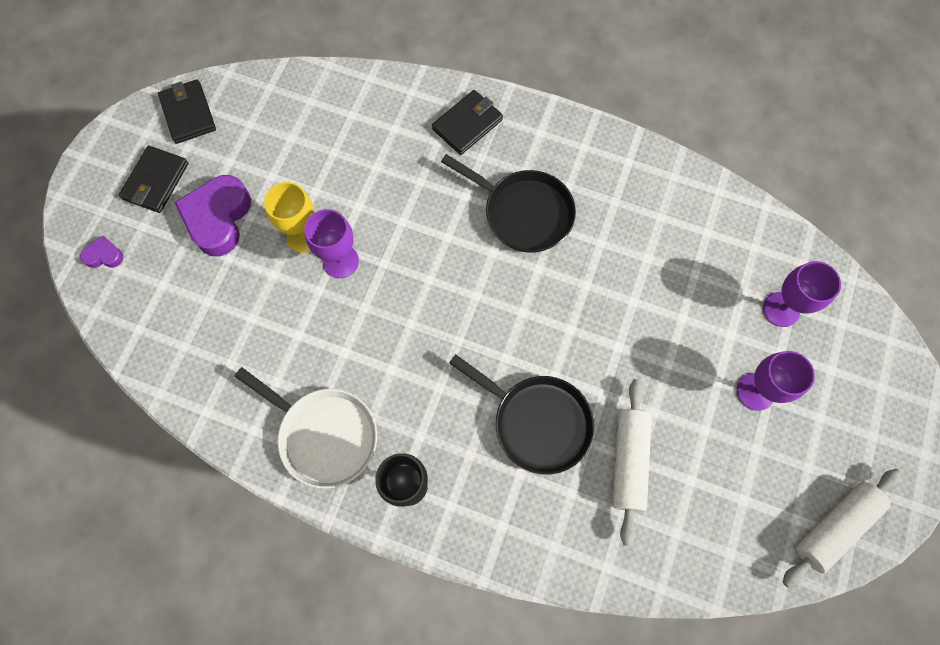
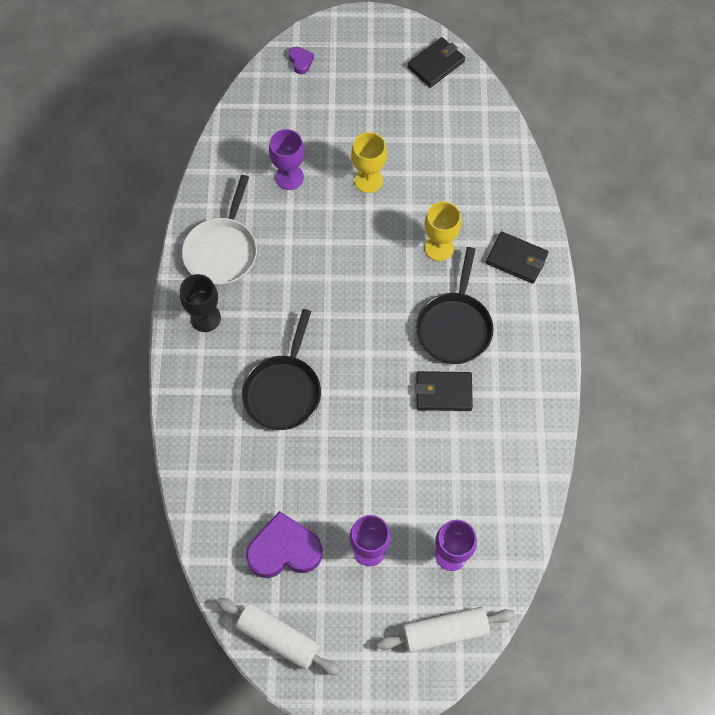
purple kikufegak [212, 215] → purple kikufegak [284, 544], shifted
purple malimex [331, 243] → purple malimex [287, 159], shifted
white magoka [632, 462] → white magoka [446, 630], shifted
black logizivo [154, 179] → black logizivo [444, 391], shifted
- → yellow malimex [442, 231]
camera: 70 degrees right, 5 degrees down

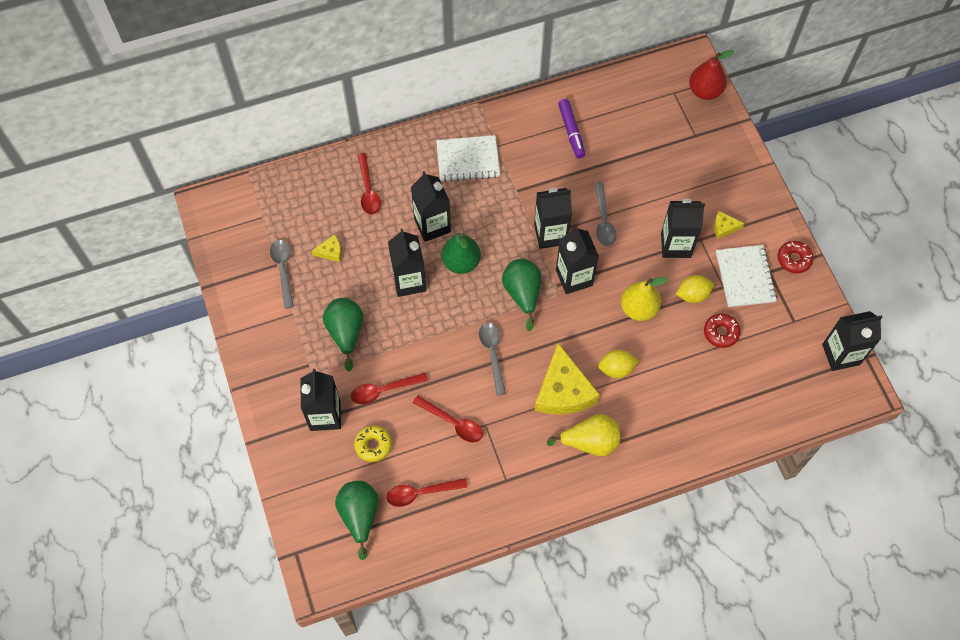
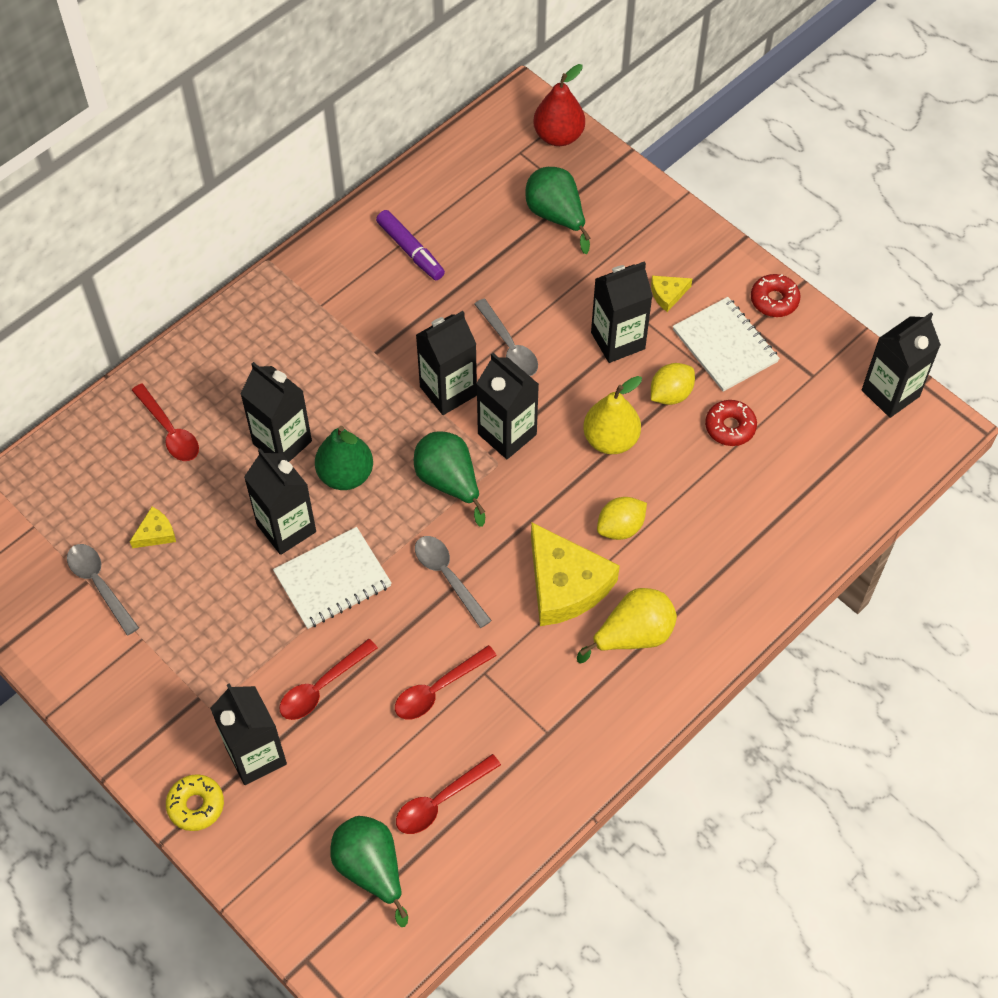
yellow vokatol [373, 443] → yellow vokatol [195, 802], shifted
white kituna [468, 158] → white kituna [332, 578], shifted
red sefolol [448, 418] → red sefolol [446, 682], 135 degrees clockwise
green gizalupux [343, 335] → green gizalupux [557, 210], shifted
camera: 25 degrees left, 5 degrees down

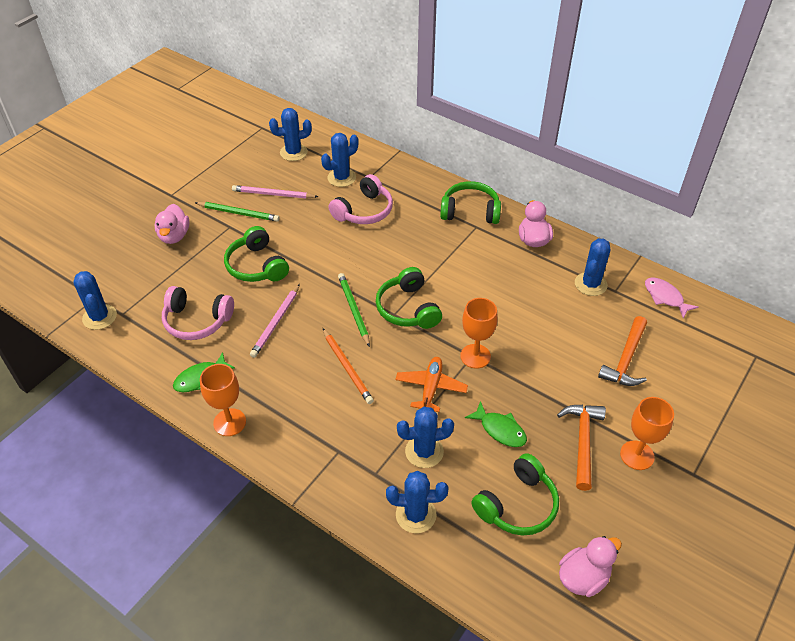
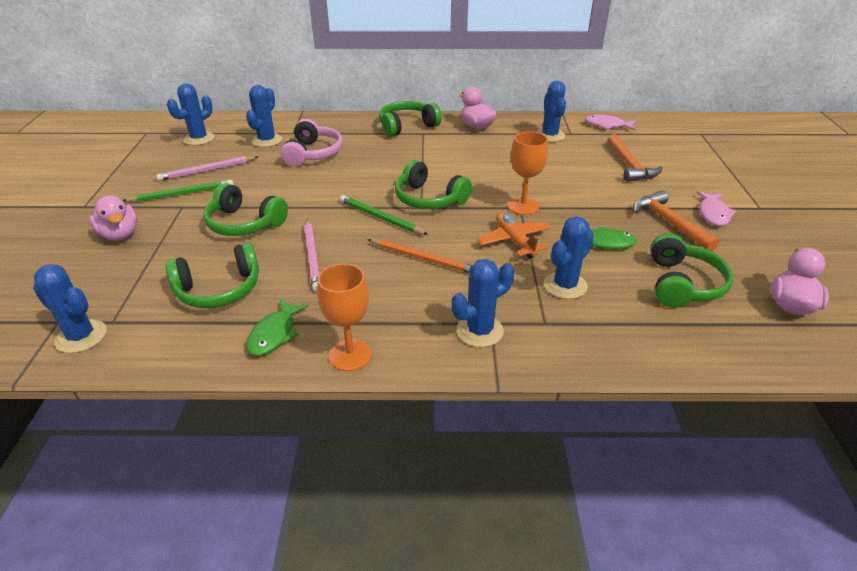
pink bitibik [198, 313] → green bitibik [212, 275]
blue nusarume [417, 502] → blue nusarume [483, 303], shifted
orange malimex [647, 433] → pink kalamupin [716, 208]
camera: 35 degrees left, 10 degrees down

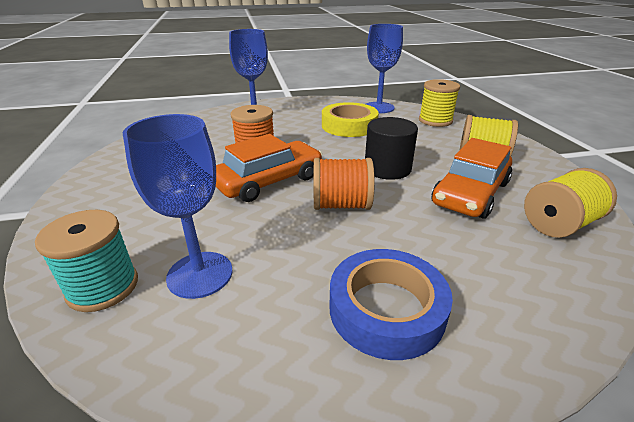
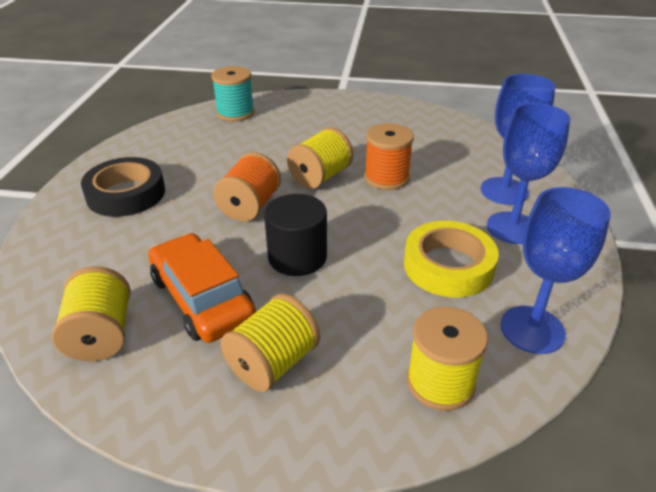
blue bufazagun [391, 304] → black bufazagun [123, 187]
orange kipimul [269, 168] → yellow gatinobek [320, 158]
blue malimex [177, 206] → blue malimex [528, 173], shifted
camera: 110 degrees right, 5 degrees up

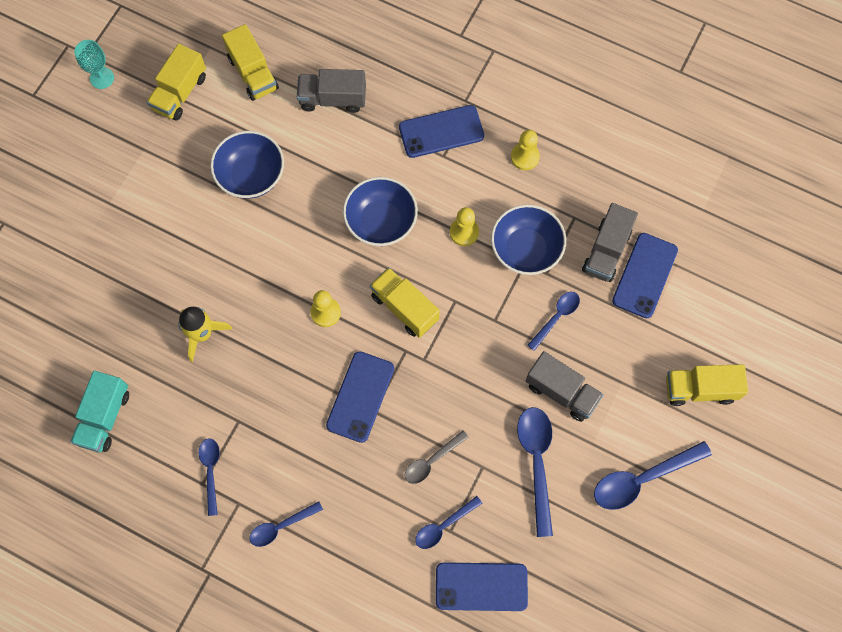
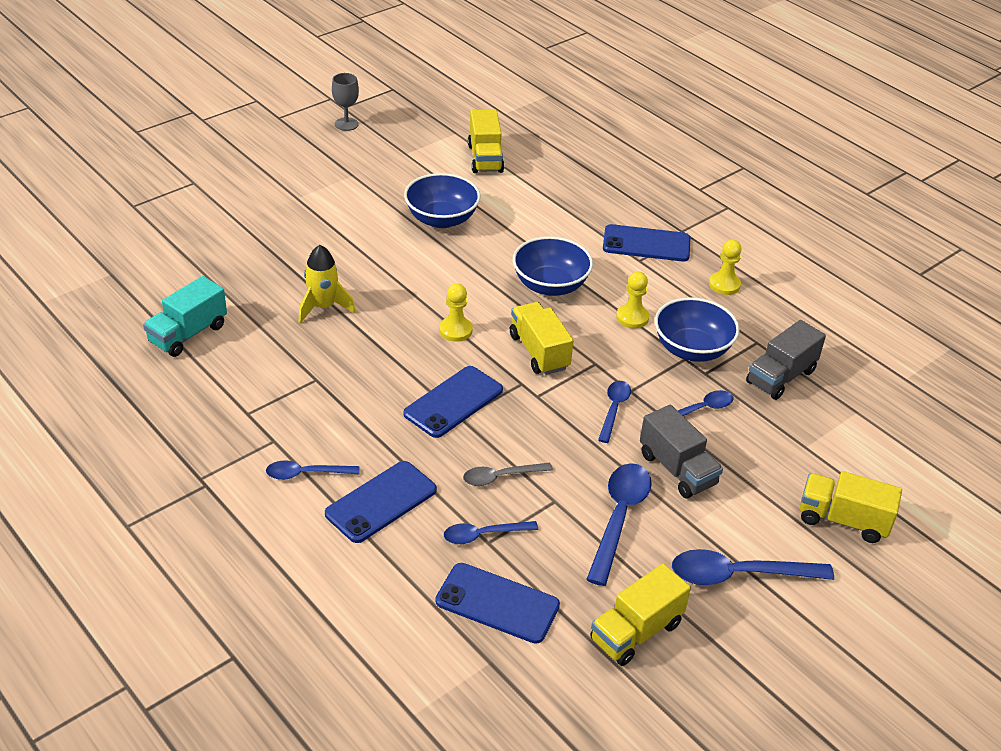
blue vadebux [645, 275] → blue vadebux [381, 502], shifted
turquoise malimex [94, 64] → grey malimex [345, 102]
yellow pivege [176, 82] → yellow pivege [640, 614], shifted
blue sefolol [209, 477] → blue sefolol [614, 412], shifted
grey pivege [331, 91] → -
camera: 20 degrees right, 30 degrees down

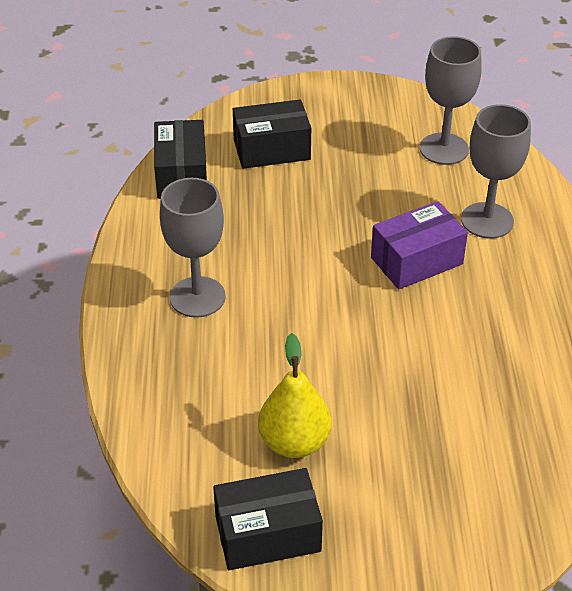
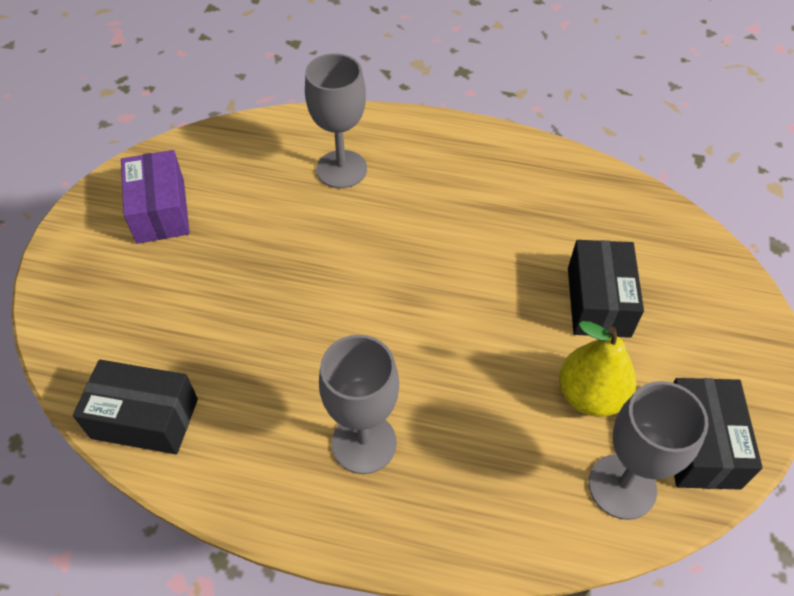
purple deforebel [419, 245] → purple deforebel [155, 197], shifted
black deforebel [272, 134] → black deforebel [606, 289], shifted
grey malimex [451, 100] → grey malimex [649, 450], shifted
camera: 75 degrees left, 10 degrees up

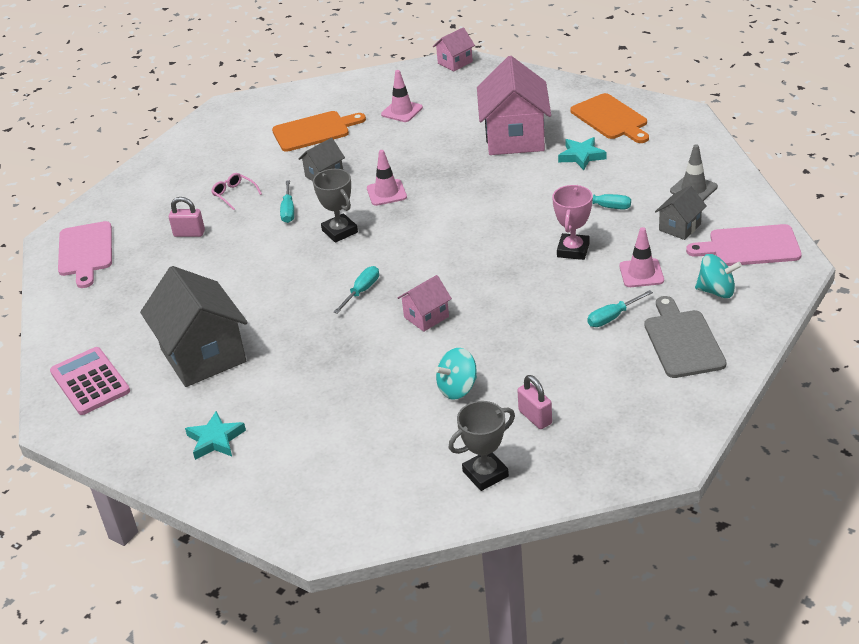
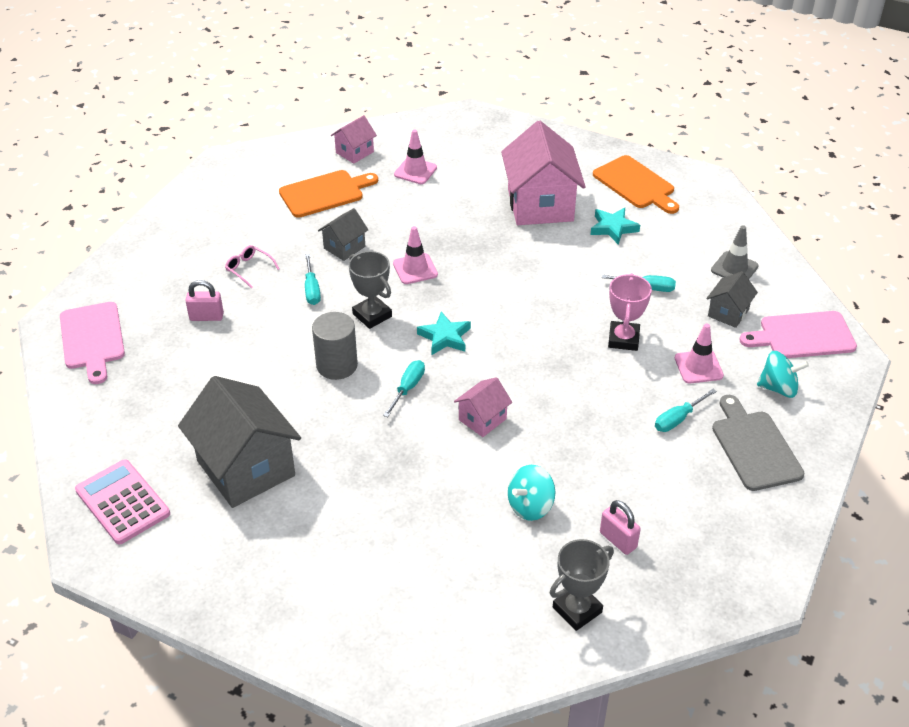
- → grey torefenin [335, 346]
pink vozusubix [454, 49] → pink vozusubix [354, 139], shifted
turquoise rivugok [215, 435] → turquoise rivugok [444, 333], shifted
camera: 10 degrees left, 5 degrees up

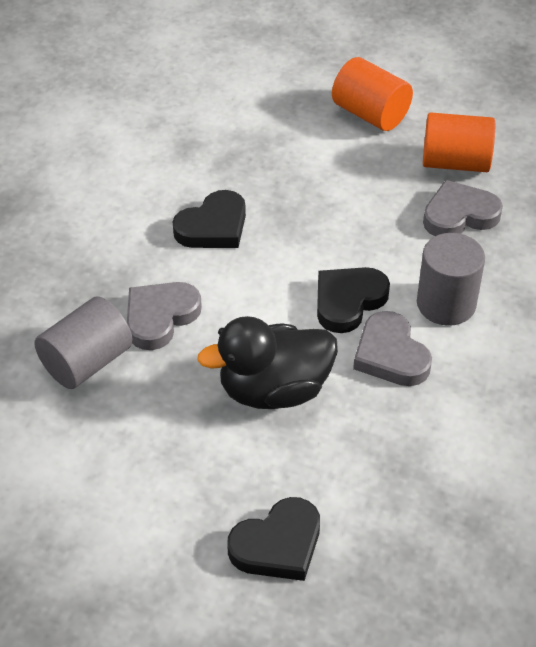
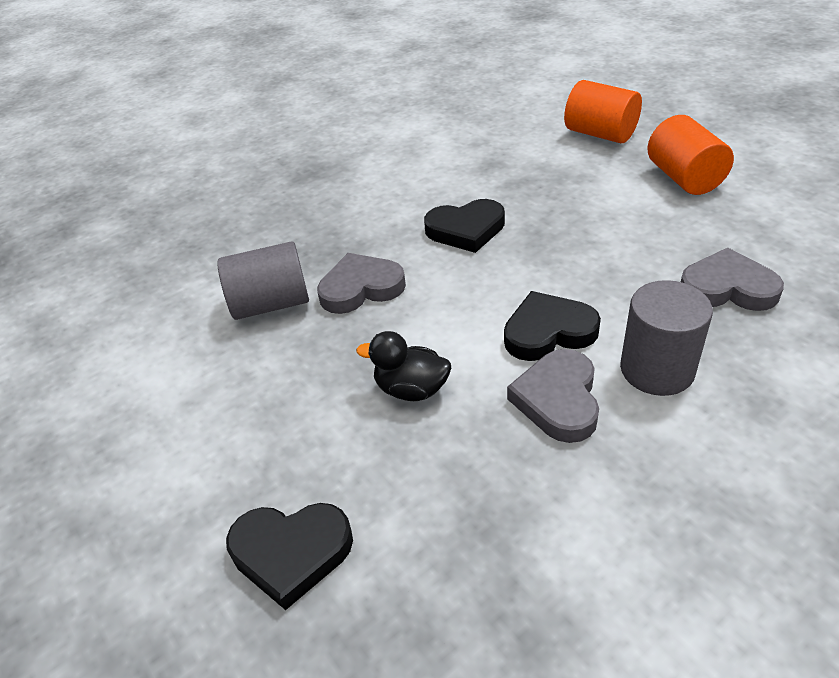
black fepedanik [267, 362] → black fepedanik [403, 366], x0.59
orange torefenin [459, 142] → orange torefenin [603, 111], shifted
camera: 35 degrees right, 5 degrees down

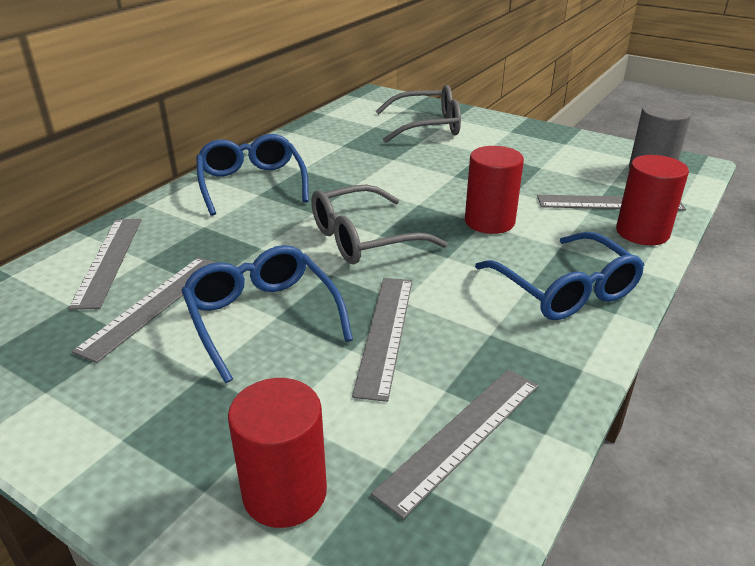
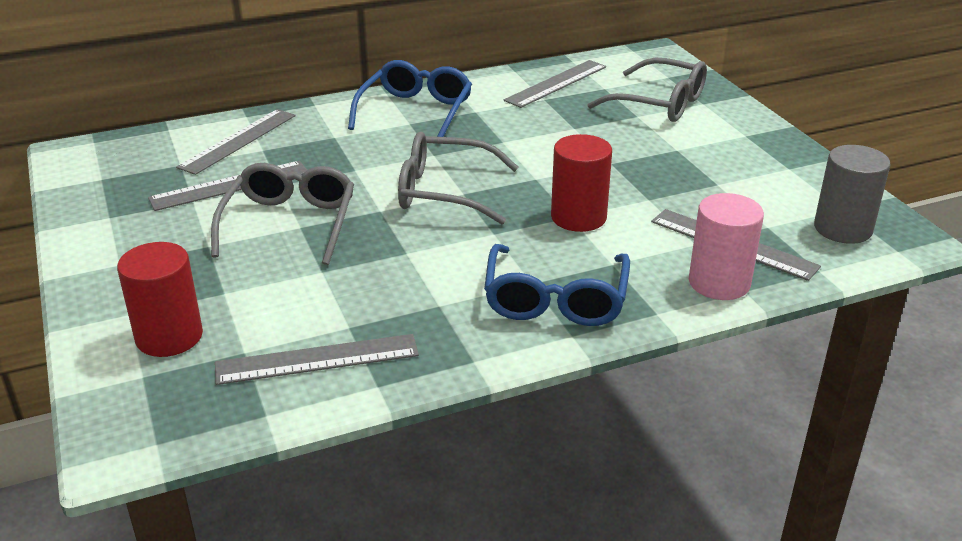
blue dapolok [267, 314] → grey dapolok [282, 214]
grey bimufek [382, 340] → grey bimufek [555, 84], shifted
red torefenin [652, 200] → pink torefenin [726, 246]
camera: 35 degrees right, 0 degrees up

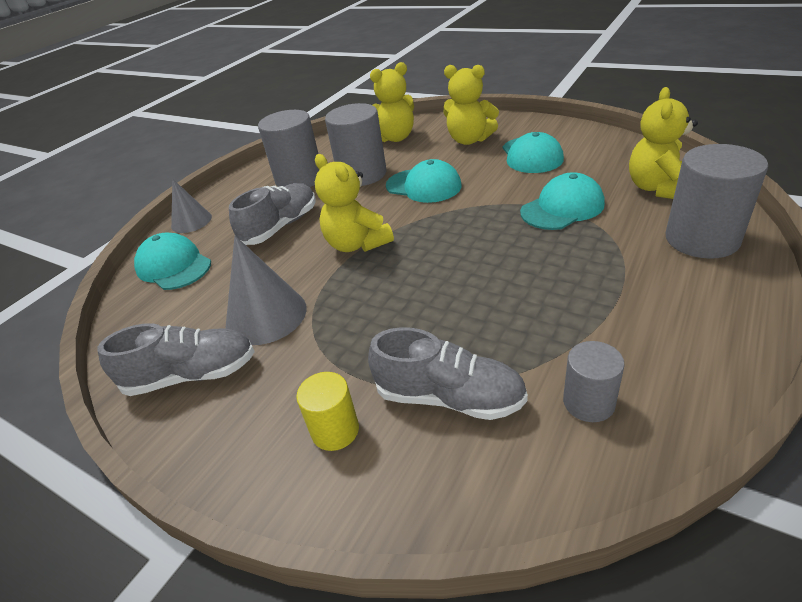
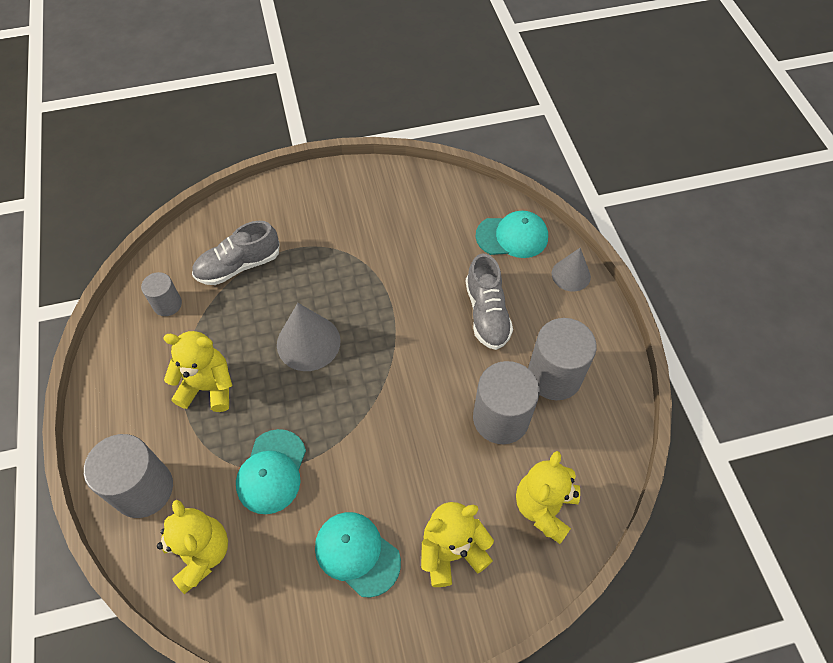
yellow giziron [354, 203] → yellow giziron [197, 371], shifted
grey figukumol [266, 290] → grey figukumol [309, 337], shifted
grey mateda [176, 359] → -
yellow torefenin [327, 411] → -
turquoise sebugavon [424, 181] → -
camera: 130 degrees right, 20 degrees up

